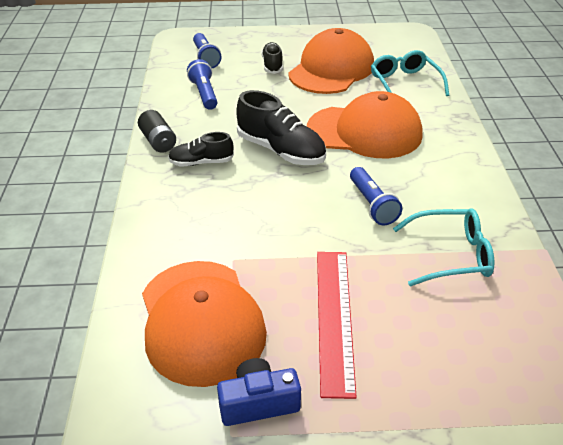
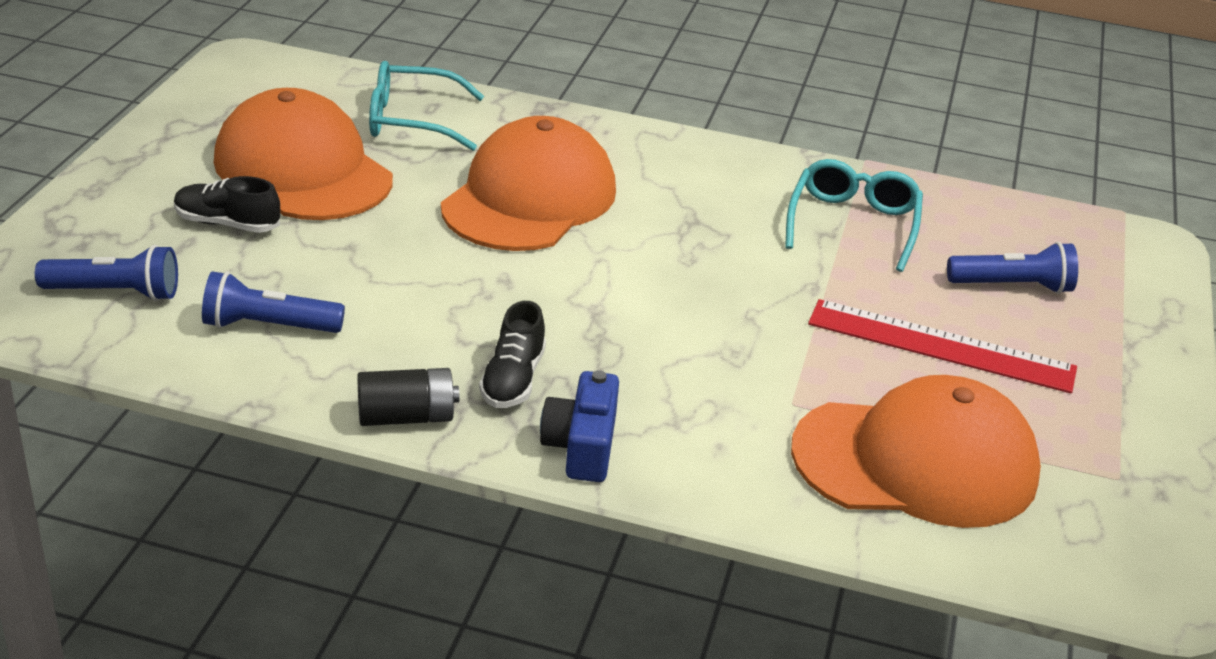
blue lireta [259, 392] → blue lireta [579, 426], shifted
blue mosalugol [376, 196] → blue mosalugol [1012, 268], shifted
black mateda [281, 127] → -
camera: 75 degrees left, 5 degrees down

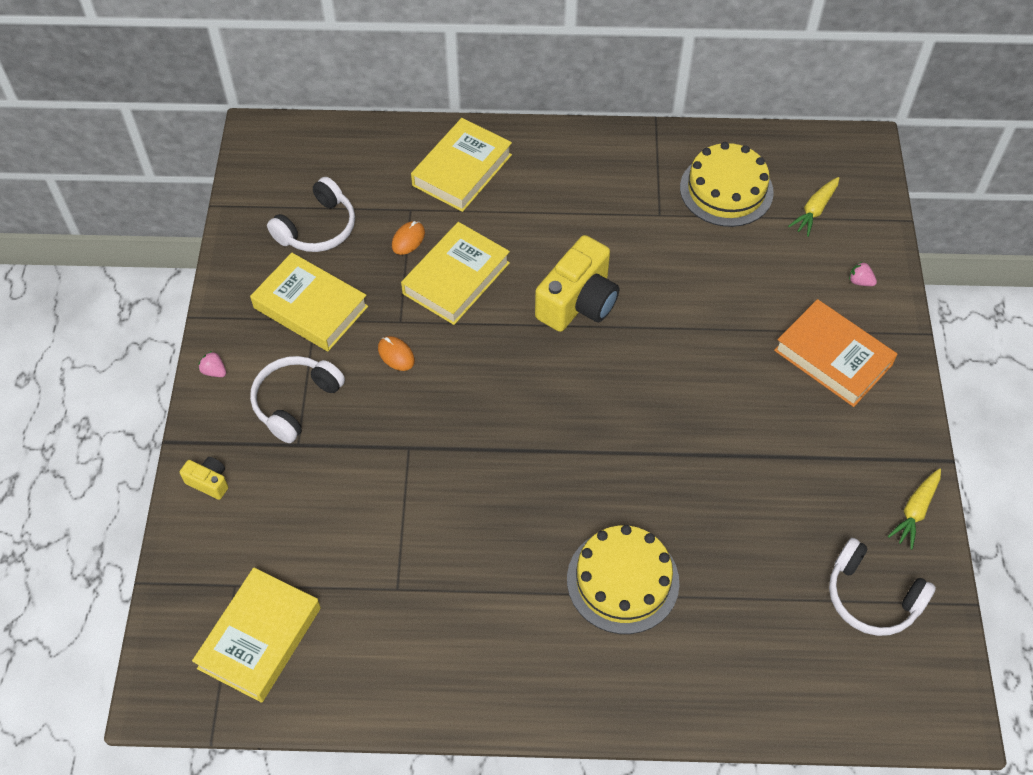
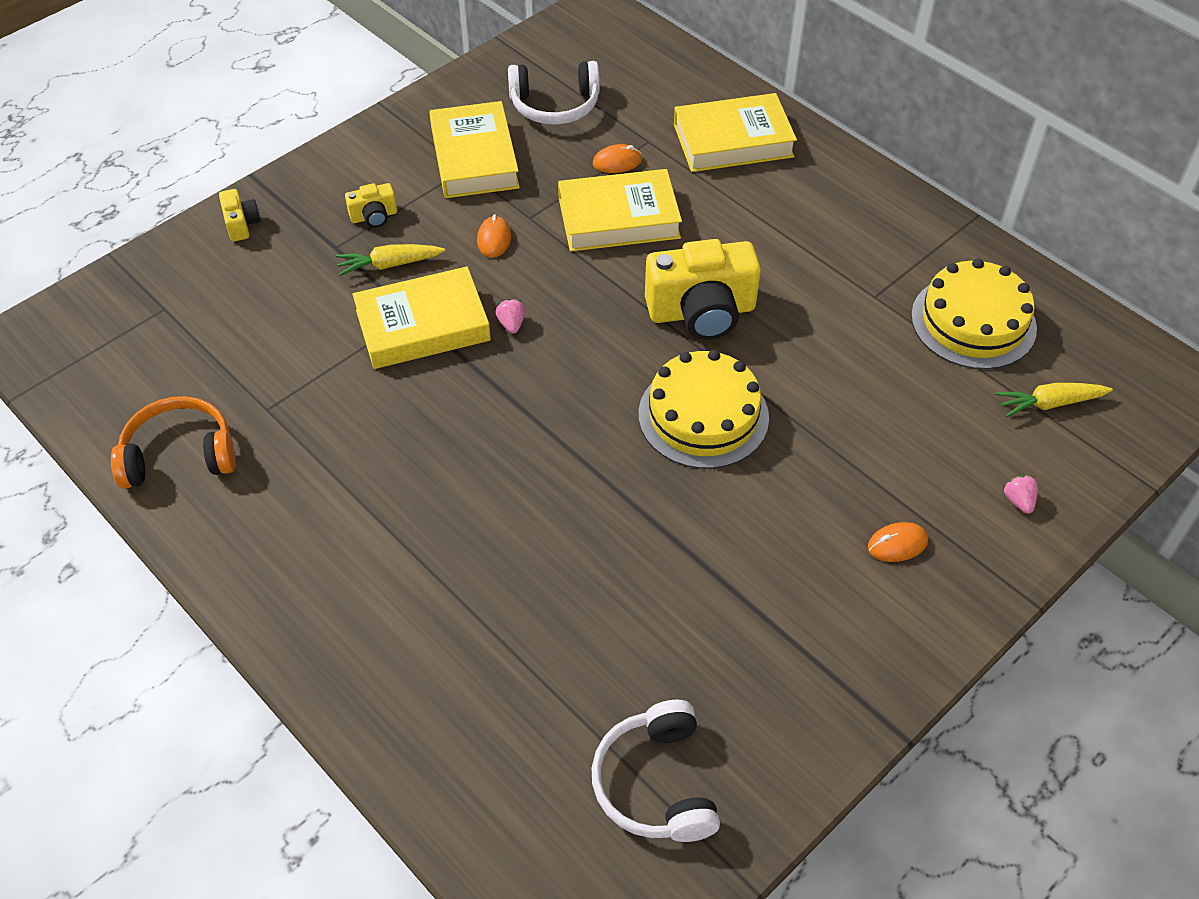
- → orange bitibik [173, 442]
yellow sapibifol [914, 509] → yellow sapibifol [390, 260], shifted
white bitibik [297, 399] → yellow lireta [371, 205]
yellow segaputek [256, 635] → yellow segaputek [422, 318], shifted
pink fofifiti [212, 364] → pink fofifiti [510, 316], shifted
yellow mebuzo [623, 579] → yellow mebuzo [704, 409], shifted
orange segaputek [836, 353] → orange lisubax [898, 542]
camera: 45 degrees right, 5 degrees down

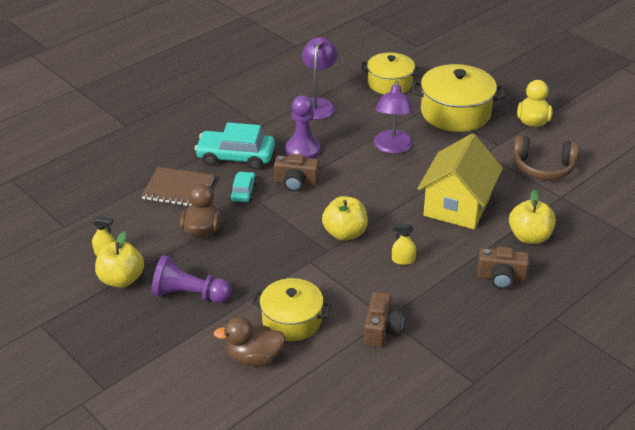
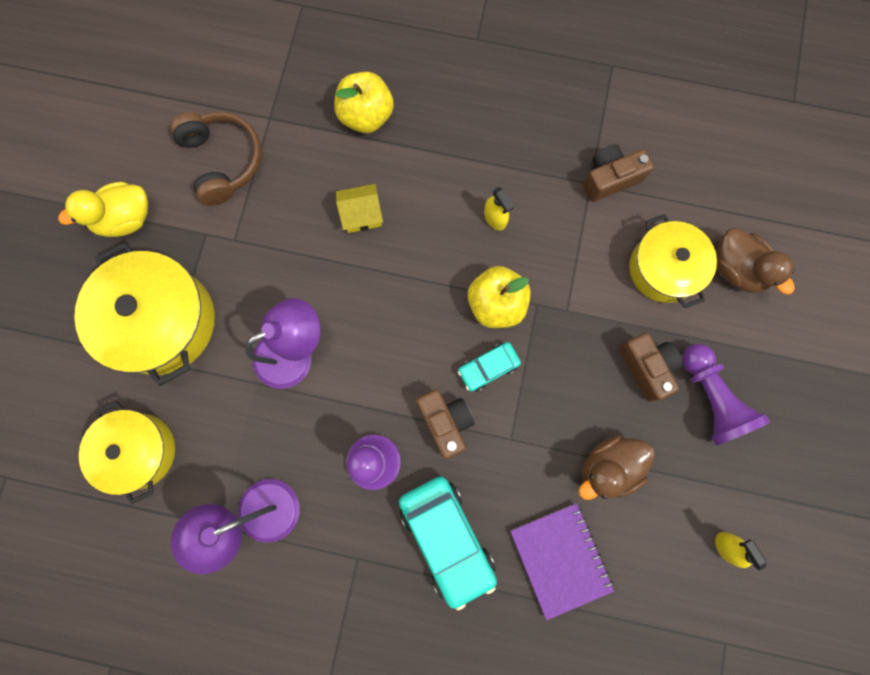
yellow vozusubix [460, 181] → yellow vozusubix [359, 208], x0.45
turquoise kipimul [243, 186] → turquoise kipimul [489, 367], shifted
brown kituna [177, 186] → purple kituna [562, 561]
brown lireta [503, 268] → brown lireta [651, 367], shifted
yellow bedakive [119, 259] → -
camera: 125 degrees left, 40 degrees up

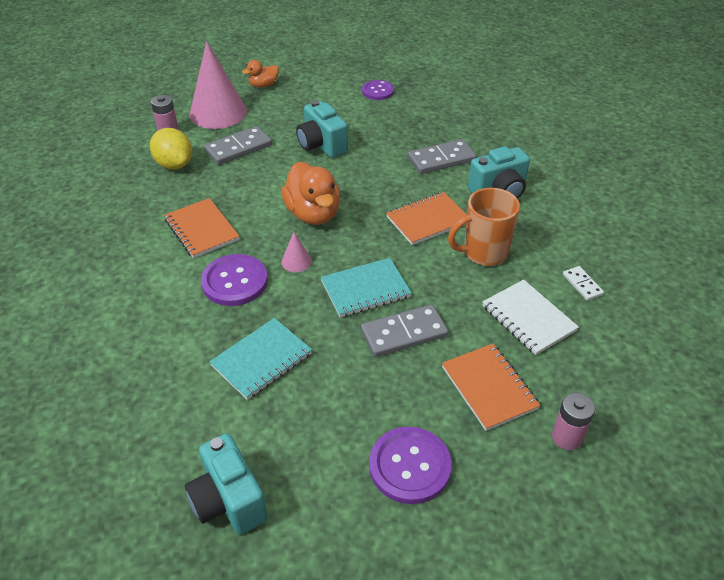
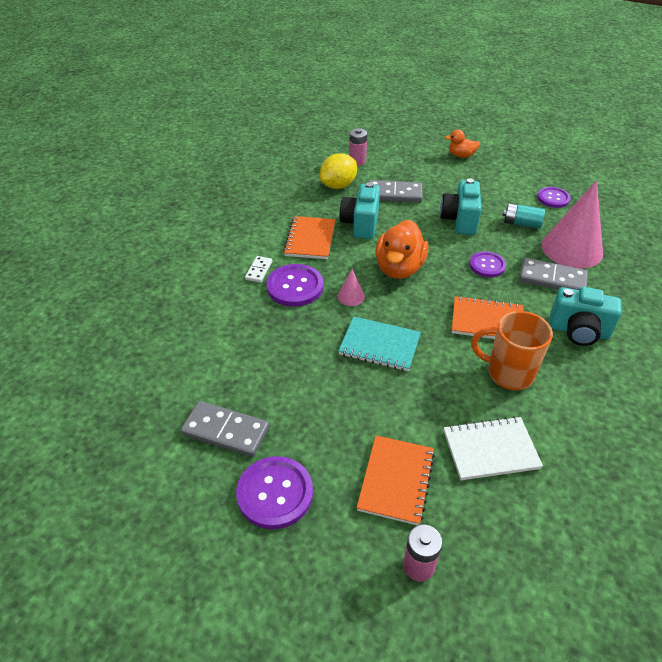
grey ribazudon [405, 330] → grey ribazudon [225, 429], shifted
white ribazudon [583, 283] → white ribazudon [258, 269], shifted
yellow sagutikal [171, 149] → yellow sagutikal [338, 171], 45 degrees clockwise
turquoise lireta [226, 484] → turquoise lireta [359, 210], shifted
white kituna [530, 317] → white kituna [493, 448], 75 degrees clockwise
- → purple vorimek [487, 264]
- → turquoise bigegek [524, 216]
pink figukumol [218, 85] → pink figukumol [572, 224], shifted
turquoise kituna [260, 359] → -
camera: 40 degrees right, 0 degrees up

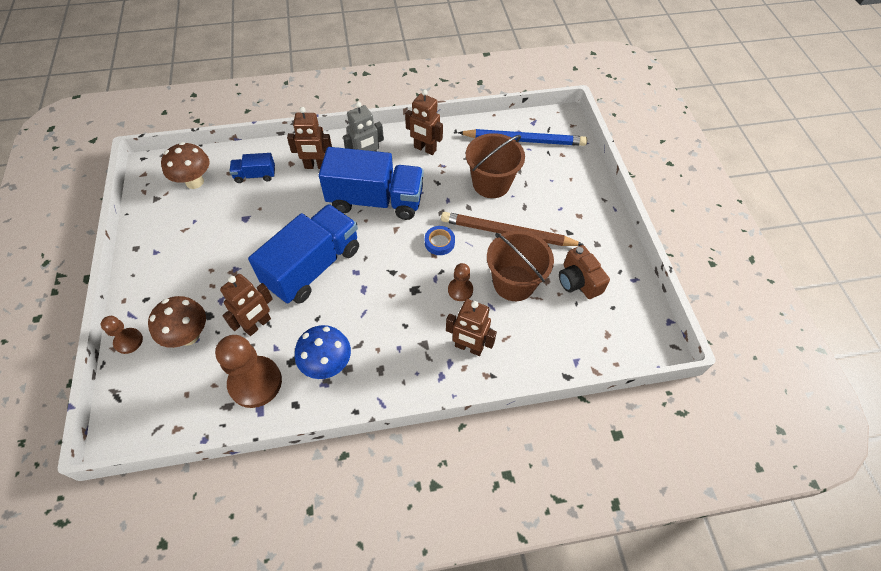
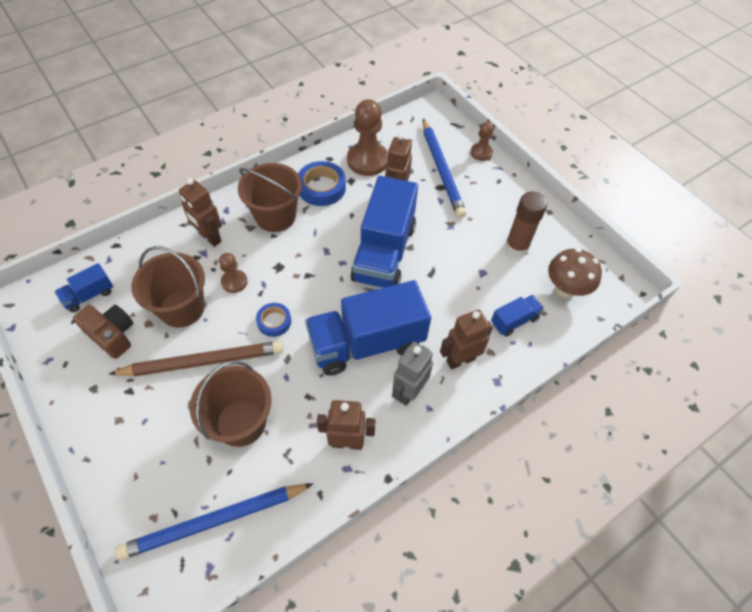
- → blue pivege [84, 287]
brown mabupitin [471, 327] → brown mabupitin [200, 212], 135 degrees counterclockwise
- → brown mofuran [270, 197]
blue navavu [323, 352] → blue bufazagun [322, 183]
brown navavu [177, 322] → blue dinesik [444, 168]
- → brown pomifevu [526, 224]
camera: 155 degrees right, 0 degrees up

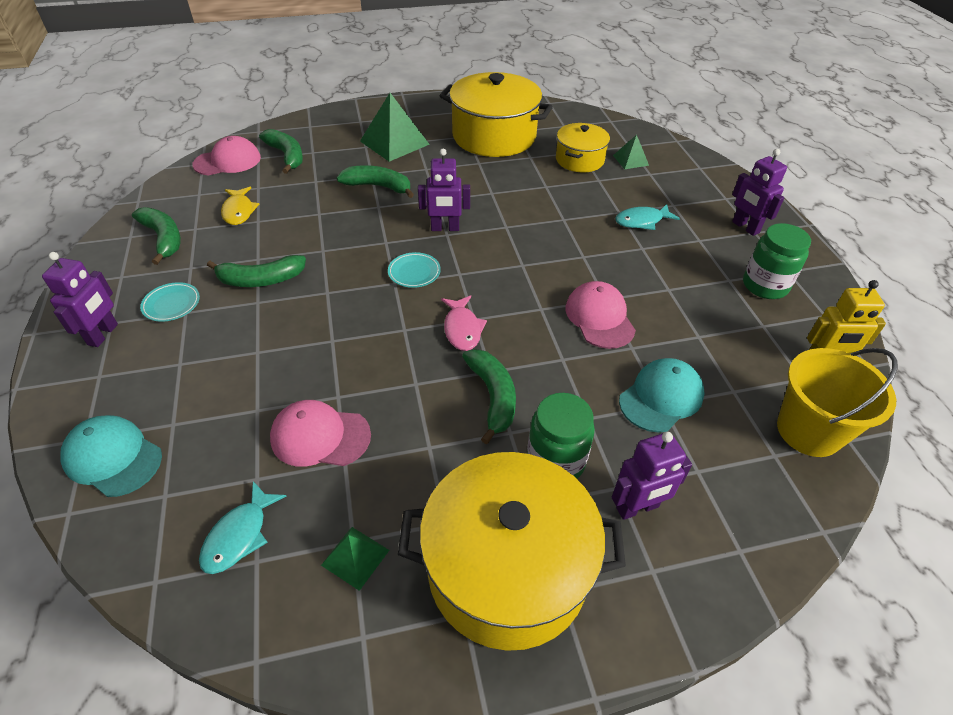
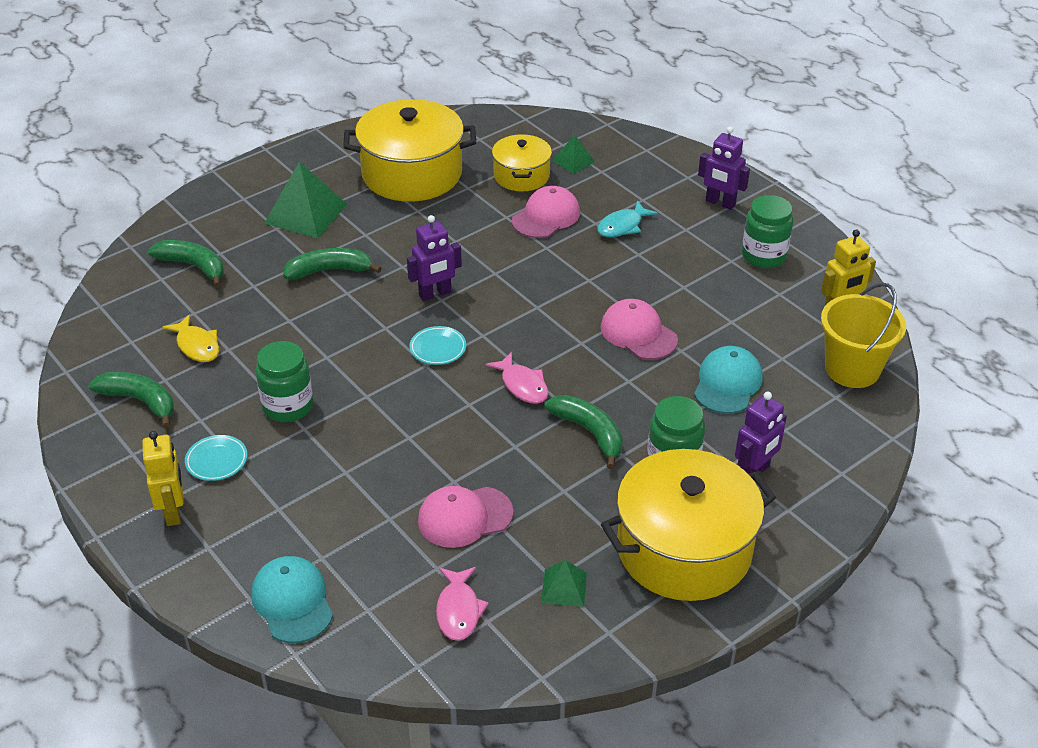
purple mabupitin [80, 299] → yellow mabupitin [163, 478]
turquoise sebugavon [111, 456] → turquoise sebugavon [292, 599], 60 degrees clockwise
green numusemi [256, 271] → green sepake [284, 381]
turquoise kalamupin [242, 527] → pink kalamupin [462, 604]
pink sebugavon [226, 156] → pink sebugavon [546, 212], shifted
camera: 25 degrees left, 5 degrees down

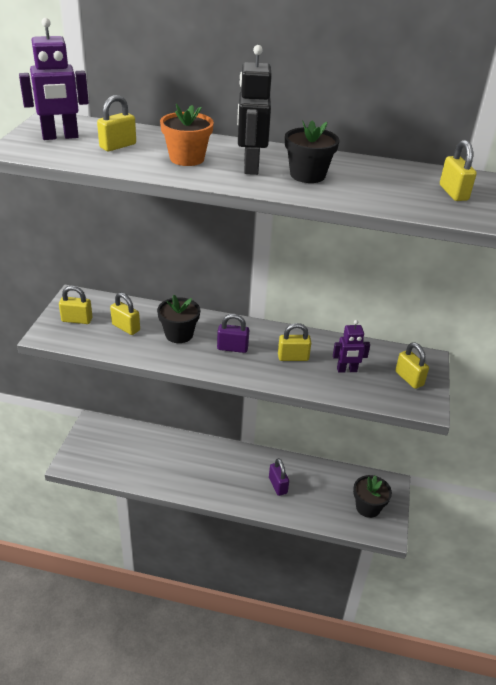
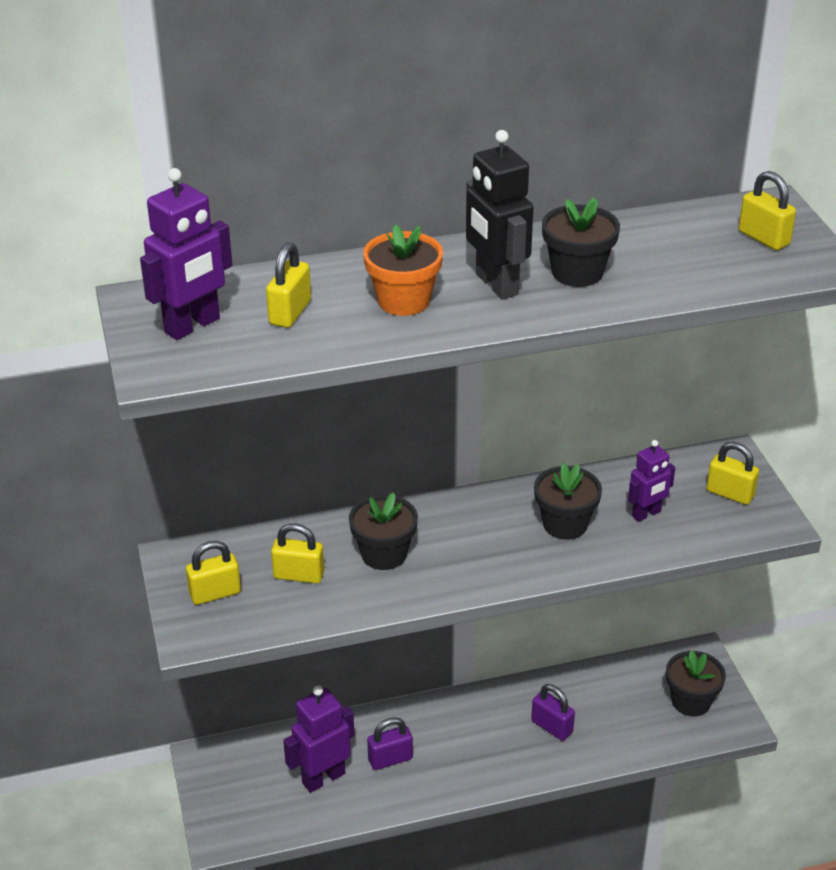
- → purple mabupitin [318, 739]
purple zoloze [233, 333] → purple zoloze [390, 743], shifted
yellow zoloze [294, 342] → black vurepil [568, 501]
camera: 25 degrees left, 0 degrees up

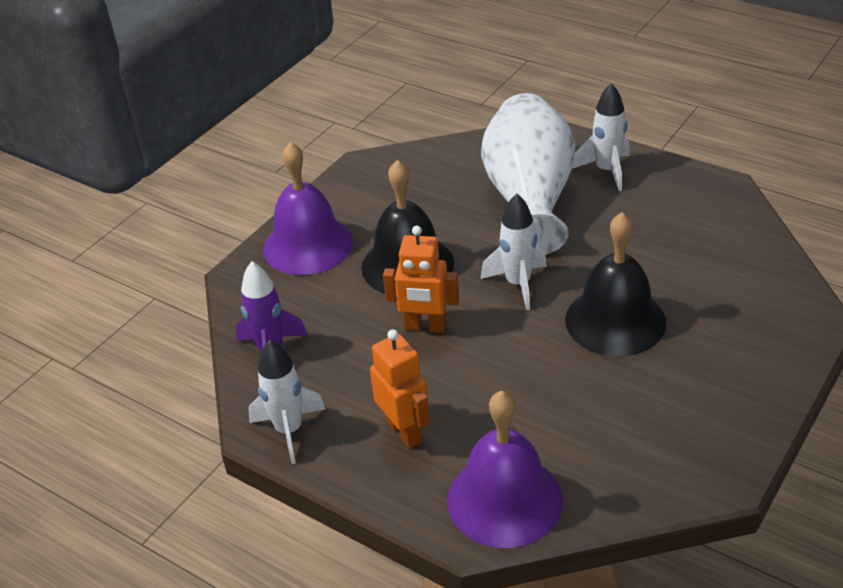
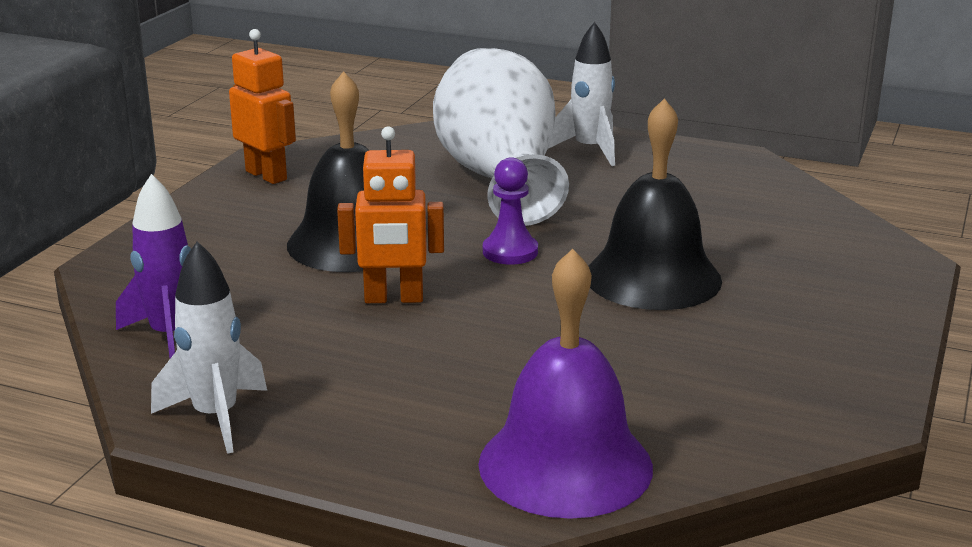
orange mabupitin [400, 389] → orange mabupitin [262, 106], shifted
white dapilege [514, 252] → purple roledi [510, 211]
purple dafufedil [308, 208] → -
camera: 15 degrees left, 15 degrees down

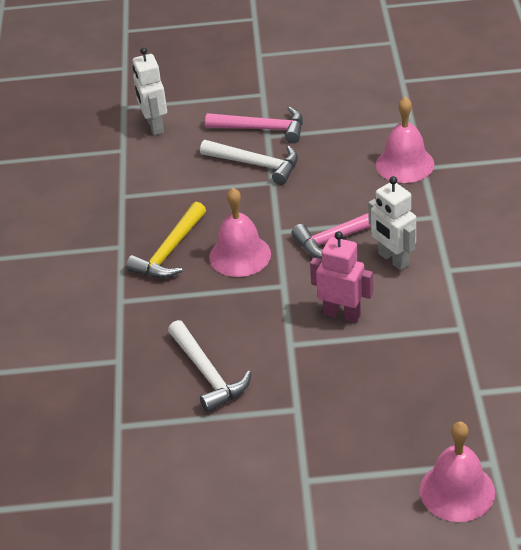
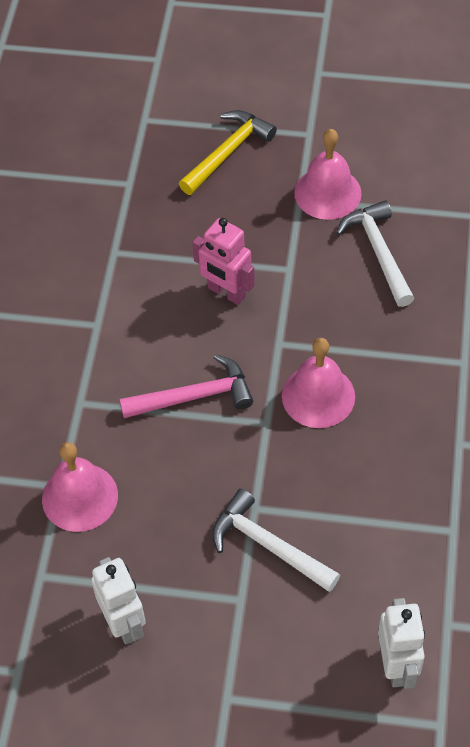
white mabupitin [392, 223] → white mabupitin [118, 601], shifted
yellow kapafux [166, 240] → yellow kapafux [228, 152], shifted
pink dafufedil [457, 472] → pink dafufedil [328, 174], shifted
pink kapafux [254, 125] → -
camera: 170 degrees left, 15 degrees up

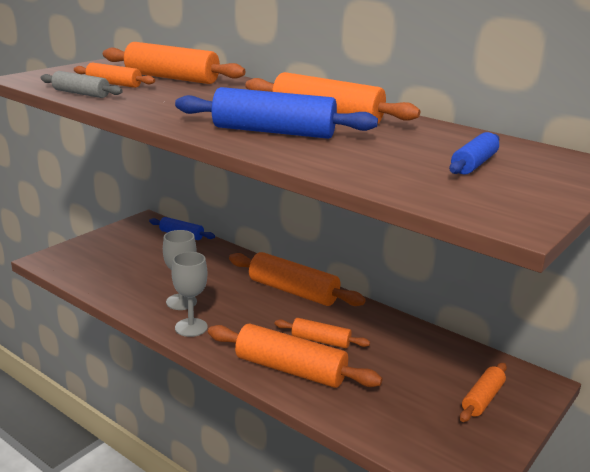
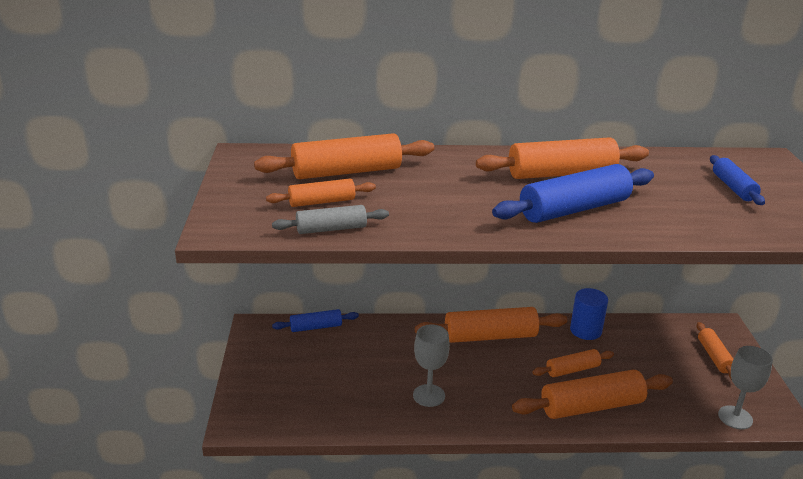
- → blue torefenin [589, 314]
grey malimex [190, 294] → grey malimex [745, 388], shifted
camera: 40 degrees left, 5 degrees up

